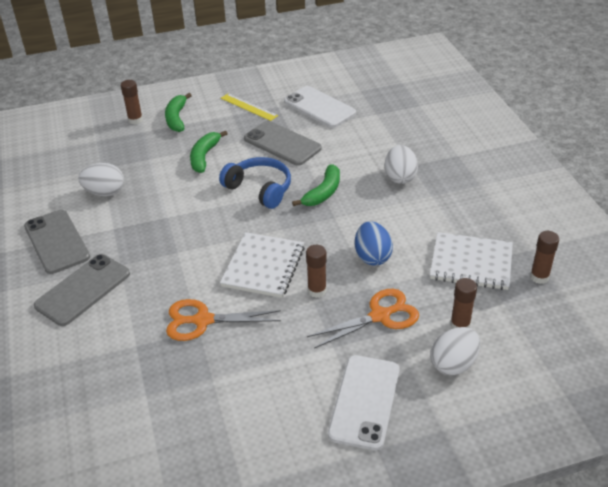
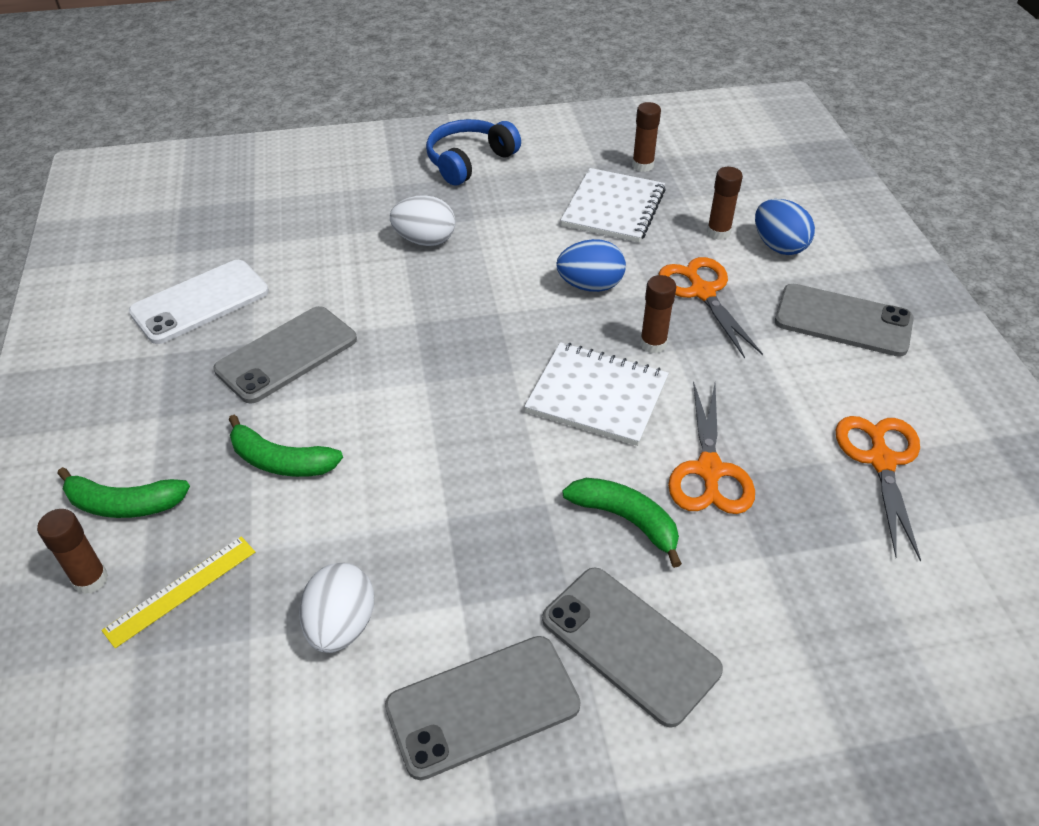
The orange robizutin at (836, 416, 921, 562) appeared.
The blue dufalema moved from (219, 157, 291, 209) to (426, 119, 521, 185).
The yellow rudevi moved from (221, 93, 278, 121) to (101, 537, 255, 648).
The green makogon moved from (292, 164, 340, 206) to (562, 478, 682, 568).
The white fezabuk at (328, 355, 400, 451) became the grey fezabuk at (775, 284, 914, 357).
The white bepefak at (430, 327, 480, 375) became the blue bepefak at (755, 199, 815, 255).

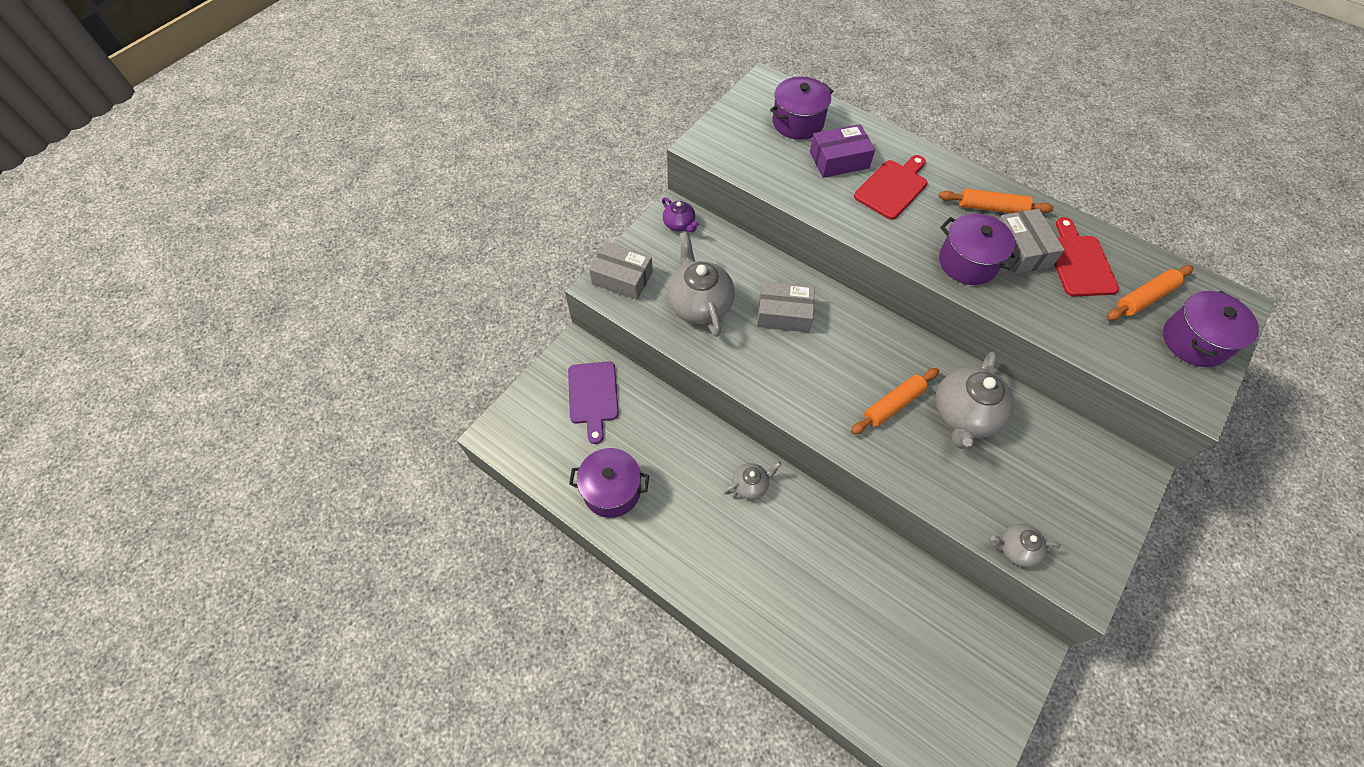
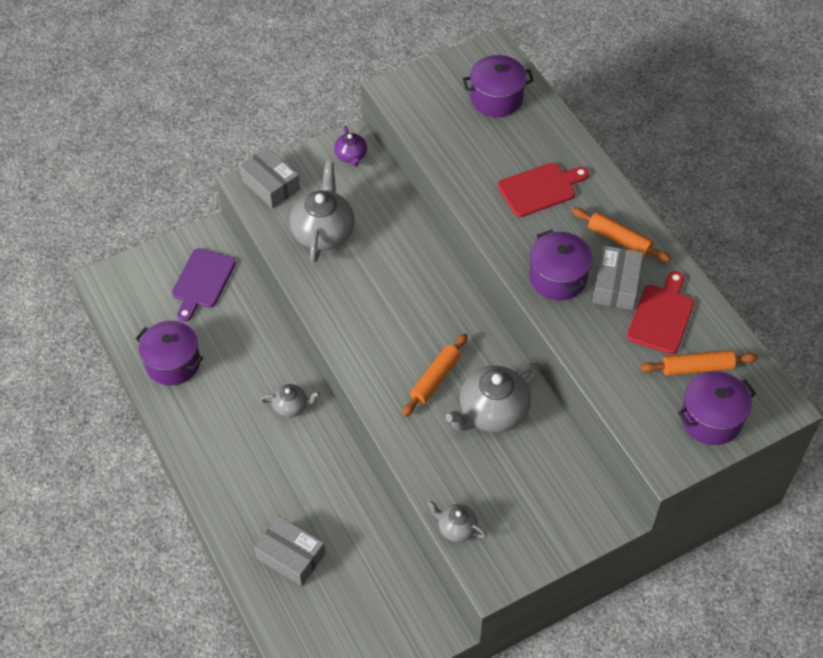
The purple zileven at (810, 124, 875, 178) disappeared.
The grey zileven moved from (757, 281, 815, 333) to (254, 516, 325, 586).
The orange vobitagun at (851, 368, 939, 434) turned 45 degrees counterclockwise.

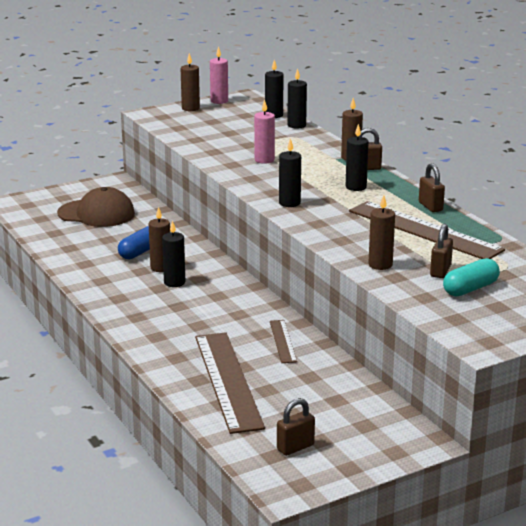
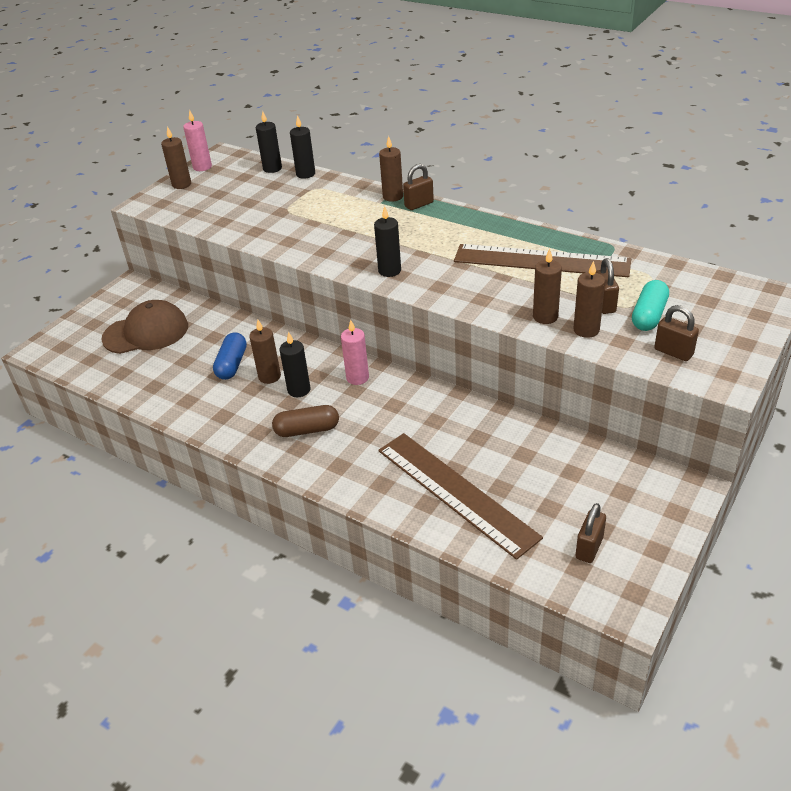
The brown rudevi at (270, 320, 297, 363) disappeared.
The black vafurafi at (346, 124, 369, 191) disappeared.
The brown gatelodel at (272, 405, 339, 437) appeared.
The brown vafurafi at (573, 261, 605, 338) appeared.
The pink vafurafi moved from (254, 100, 275, 164) to (341, 320, 369, 385).
The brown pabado moved from (419, 163, 445, 212) to (654, 305, 699, 361).

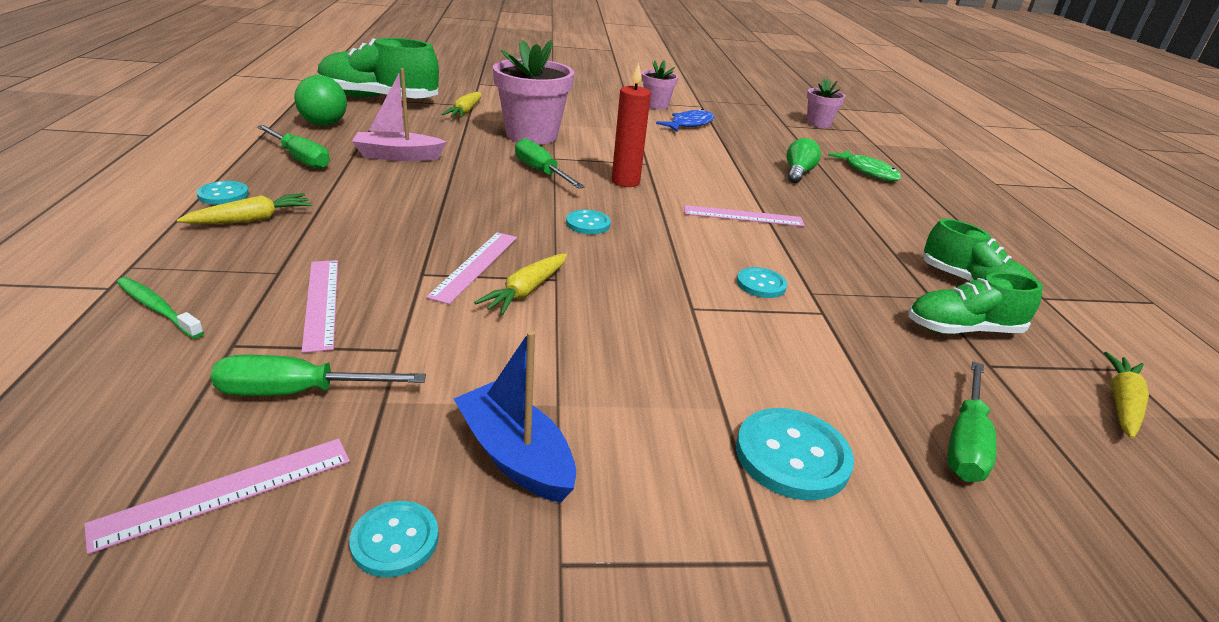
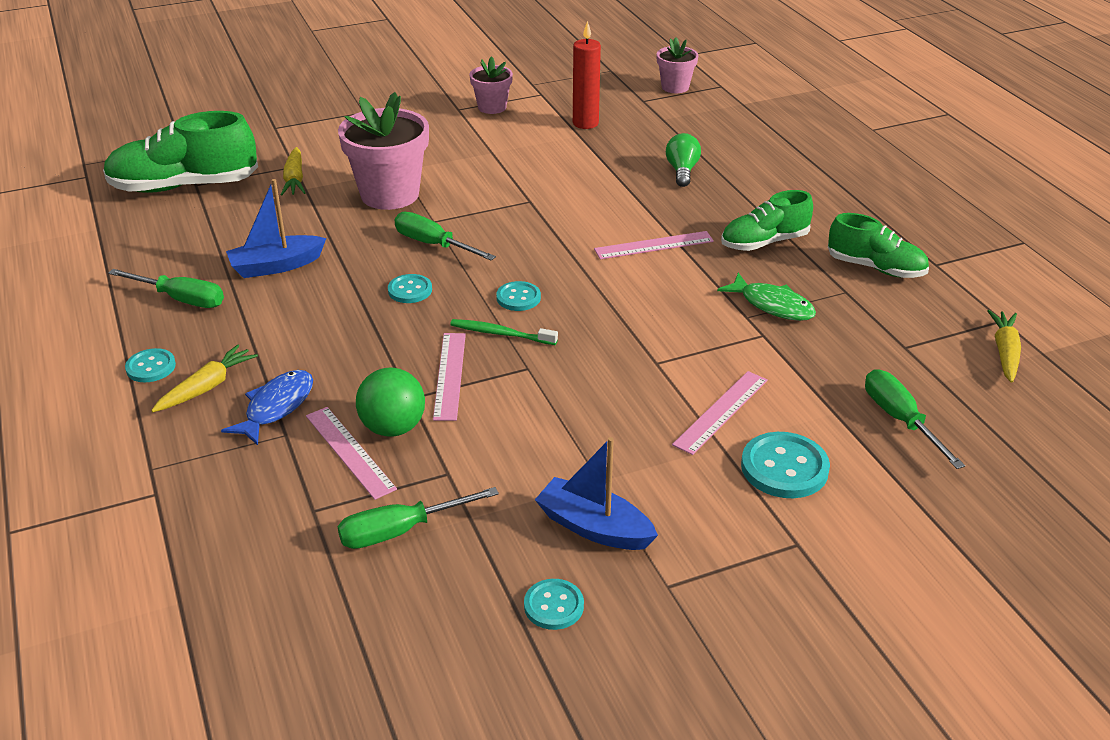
The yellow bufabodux at (474, 253, 567, 315) disappeared.
The pink rudevi moved from (84, 439, 350, 554) to (672, 371, 768, 455).
The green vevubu moved from (117, 277, 204, 339) to (450, 319, 558, 345).
The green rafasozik moved from (294, 75, 347, 126) to (356, 368, 425, 437).
The red vafurafi moved from (612, 62, 651, 187) to (573, 21, 601, 129).
The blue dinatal moved from (656, 109, 714, 132) to (221, 370, 313, 445).
The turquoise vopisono moved from (737, 267, 787, 298) to (388, 274, 432, 303).
The green dinatal moved from (828, 150, 901, 181) to (717, 273, 816, 321).
The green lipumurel moved from (908, 272, 1043, 334) to (721, 190, 813, 251).
The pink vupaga at (352, 68, 446, 161) became the blue vupaga at (226, 179, 326, 278).
The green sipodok at (947, 361, 997, 482) turned 150 degrees clockwise.

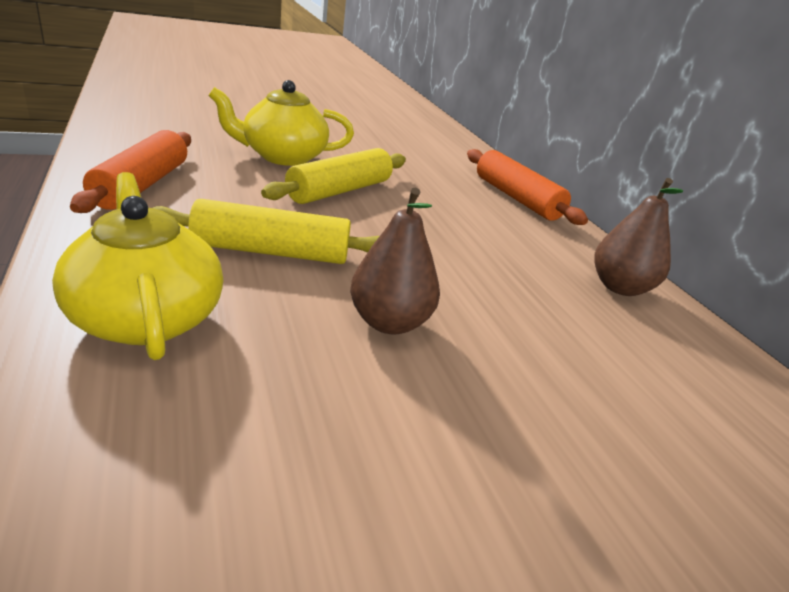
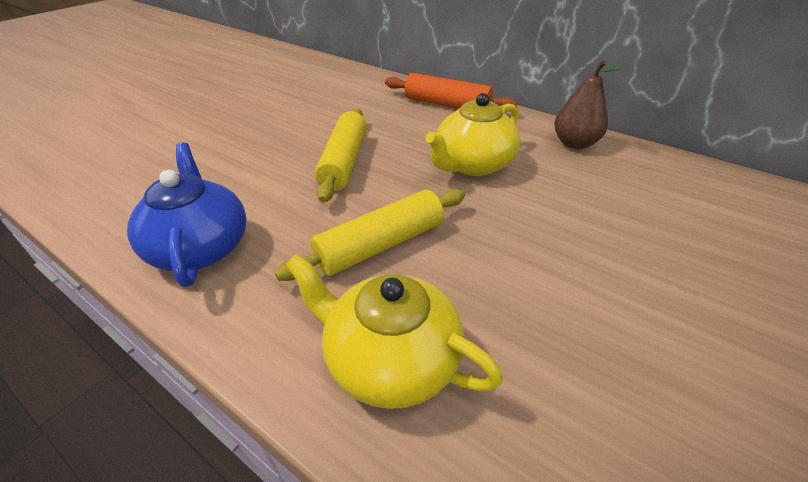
The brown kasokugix at (350, 188, 440, 335) disappeared.
The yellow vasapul moved from (208, 80, 354, 166) to (425, 93, 520, 176).
The orange vobitagun at (70, 130, 191, 213) was replaced by the blue vasapul at (127, 142, 246, 287).

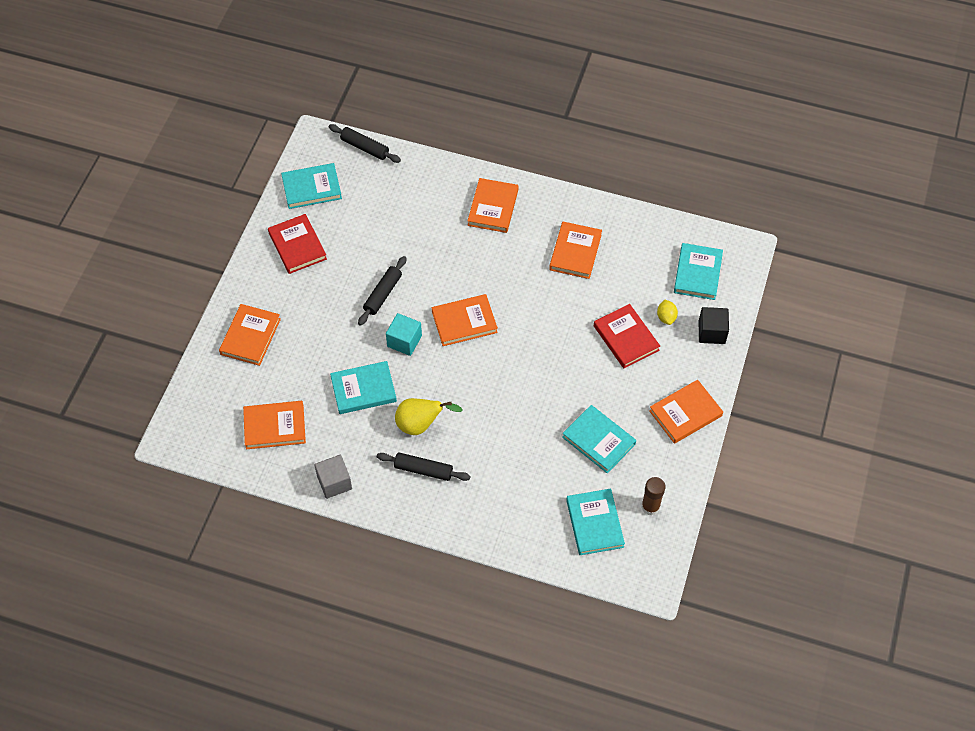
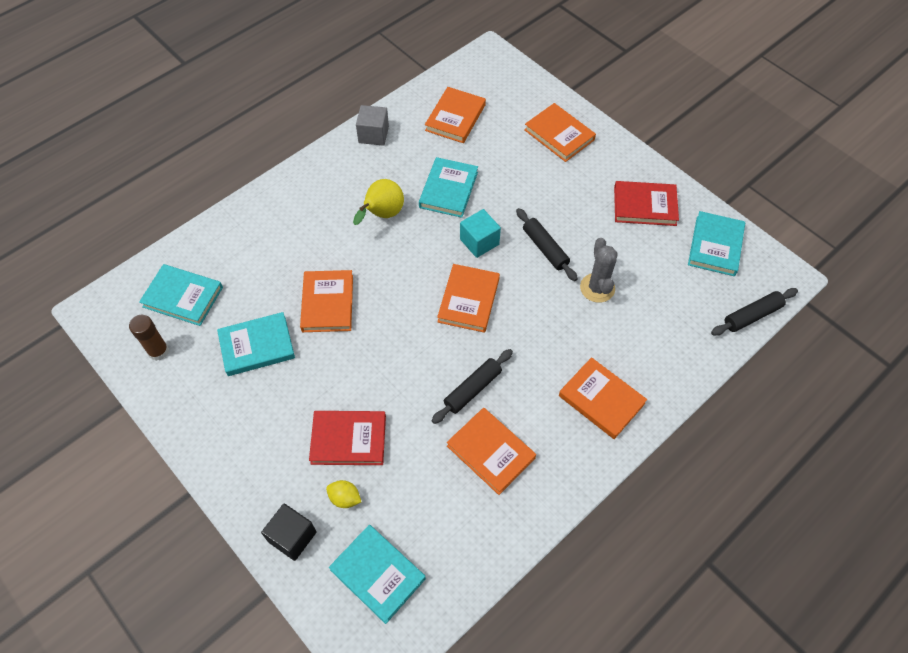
The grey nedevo at (580, 238, 617, 303) appeared.
The black vobitagun moved from (377, 453, 471, 481) to (432, 349, 513, 424).
The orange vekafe moved from (649, 380, 723, 444) to (300, 270, 353, 332).

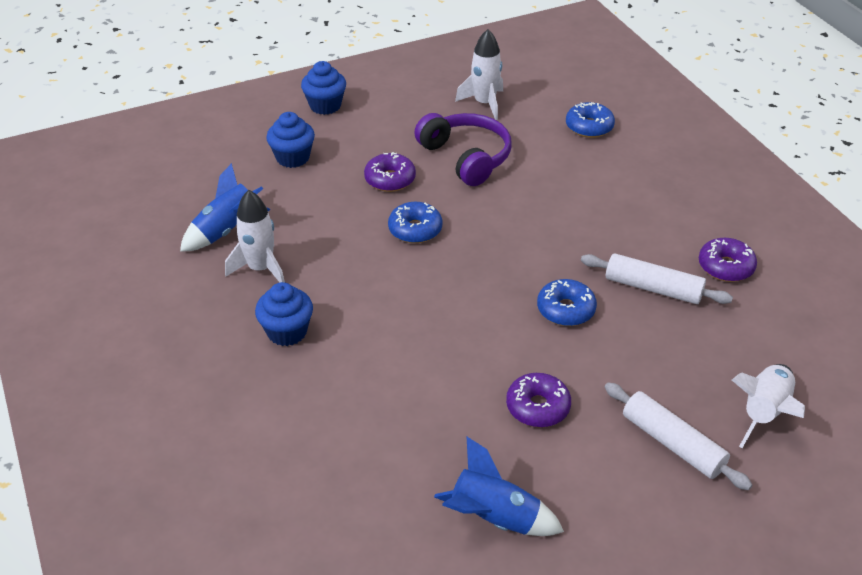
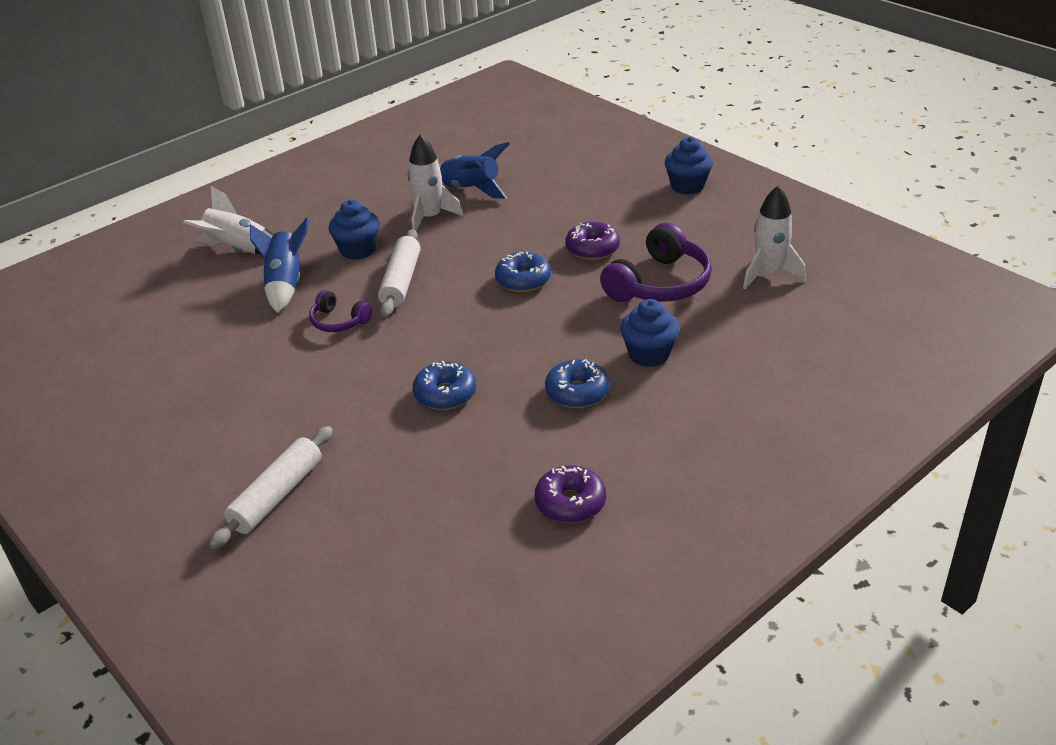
The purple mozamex at (506, 373, 571, 427) disappeared.
The purple dufalema at (309, 290, 372, 332) appeared.
The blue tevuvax moved from (266, 112, 315, 168) to (620, 299, 680, 367).
The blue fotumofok moved from (434, 436, 564, 536) to (250, 216, 310, 313).
The blue mozamex moved from (566, 102, 615, 138) to (545, 359, 609, 408).
The white vobitagun moved from (581, 253, 733, 304) to (378, 229, 421, 317).
The white fotumofok moved from (732, 364, 805, 448) to (183, 186, 274, 254).

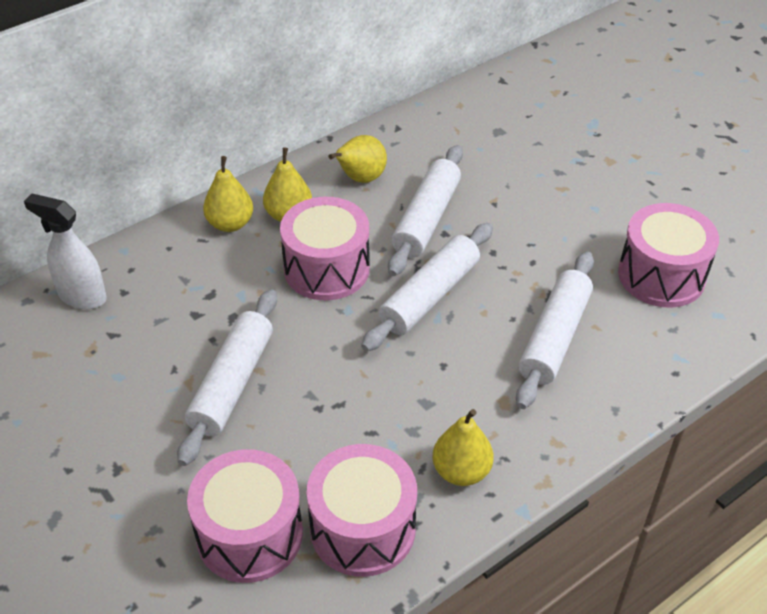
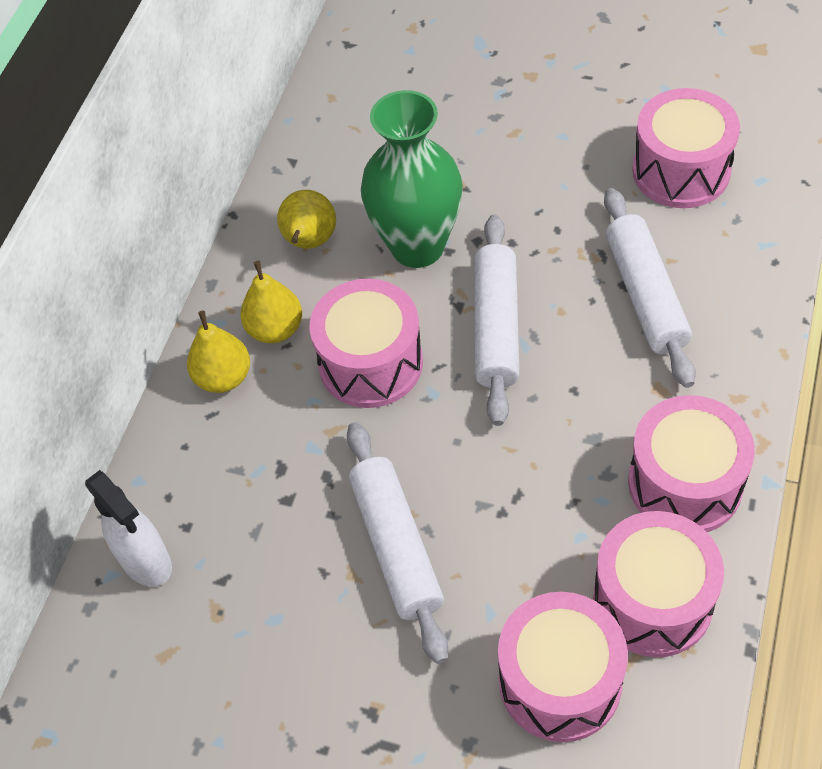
The white vobitagun at (388, 145, 463, 276) was replaced by the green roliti at (361, 90, 463, 268).
The yellow kasokugix at (432, 409, 494, 486) was replaced by the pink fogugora at (628, 395, 755, 532).
The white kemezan at (24, 194, 107, 309) turned 120 degrees counterclockwise.

